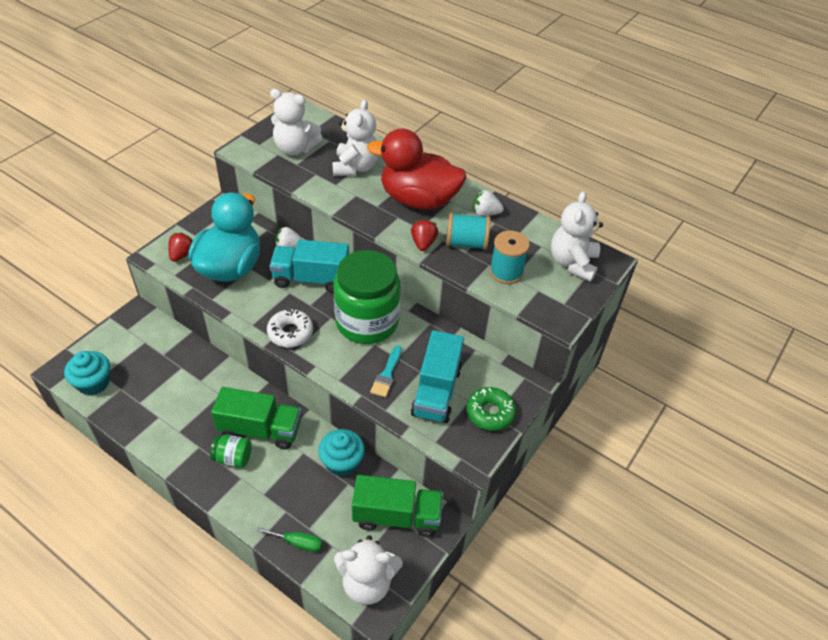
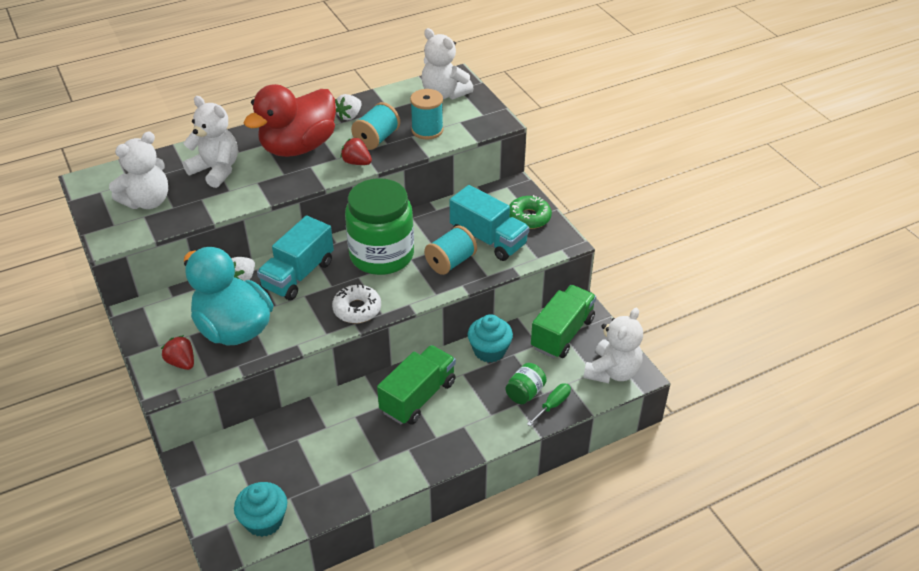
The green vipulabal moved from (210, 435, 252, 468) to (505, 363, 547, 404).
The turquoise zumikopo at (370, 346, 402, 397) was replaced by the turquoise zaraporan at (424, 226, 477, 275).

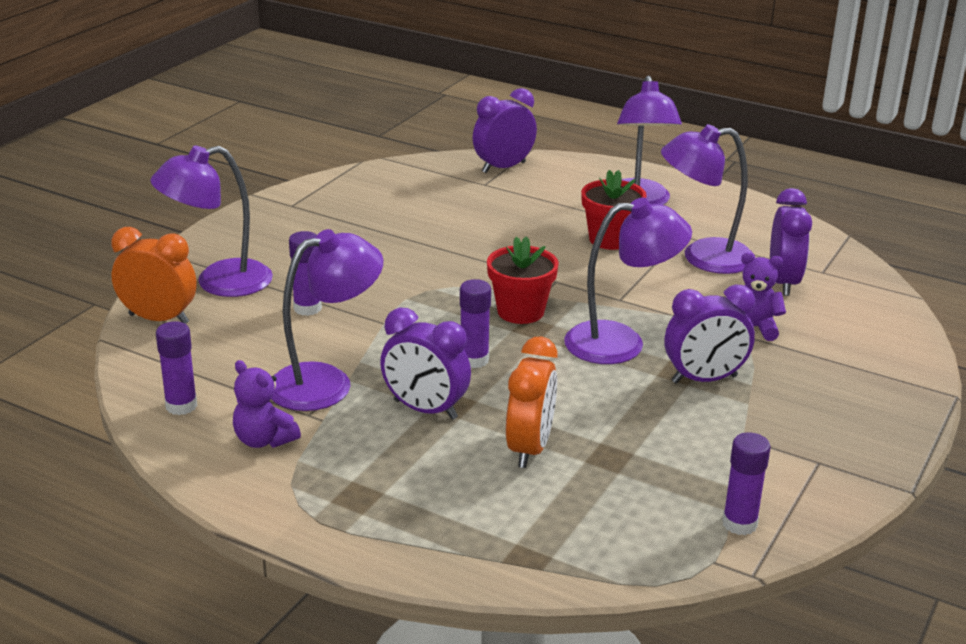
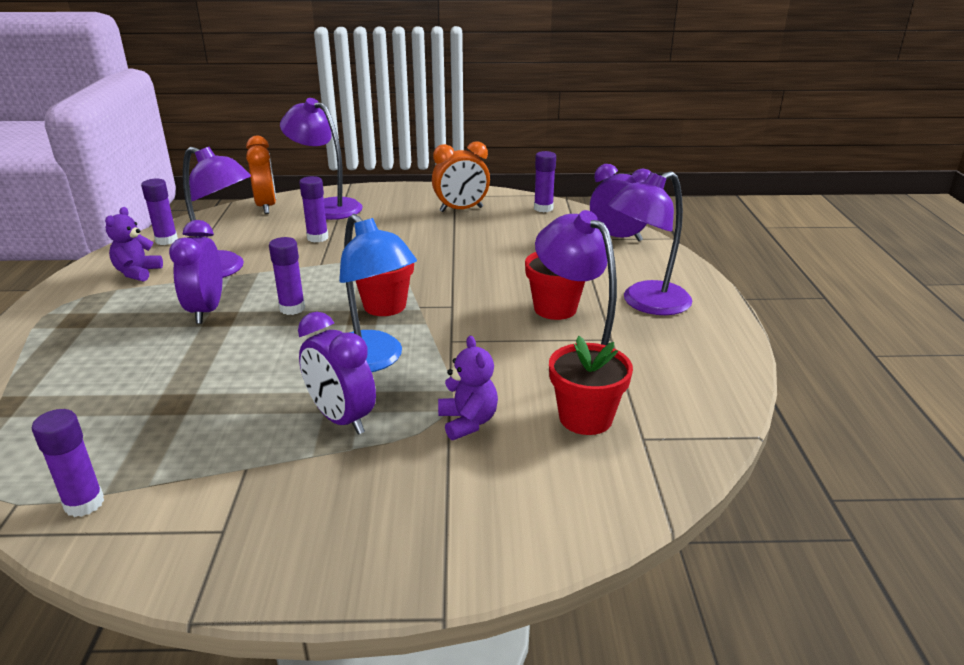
The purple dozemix at (534, 151, 556, 212) appeared.
The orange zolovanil moved from (506, 336, 558, 468) to (432, 141, 490, 212).
The purple zolovanil at (770, 188, 812, 296) was replaced by the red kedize at (549, 336, 633, 435).
The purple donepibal at (564, 198, 692, 364) became the blue donepibal at (339, 214, 417, 372).

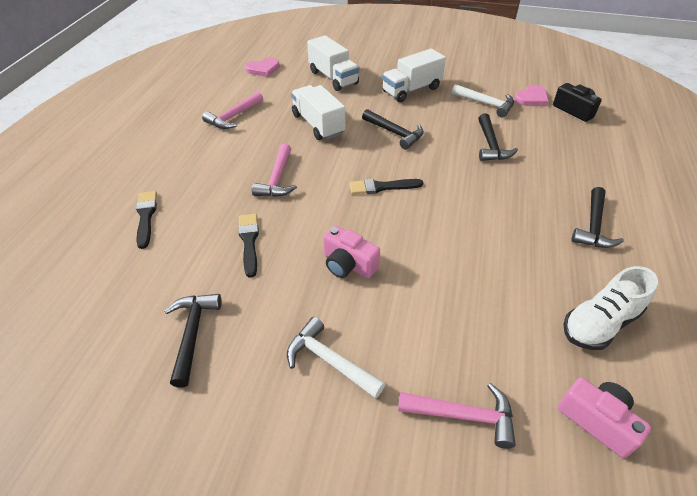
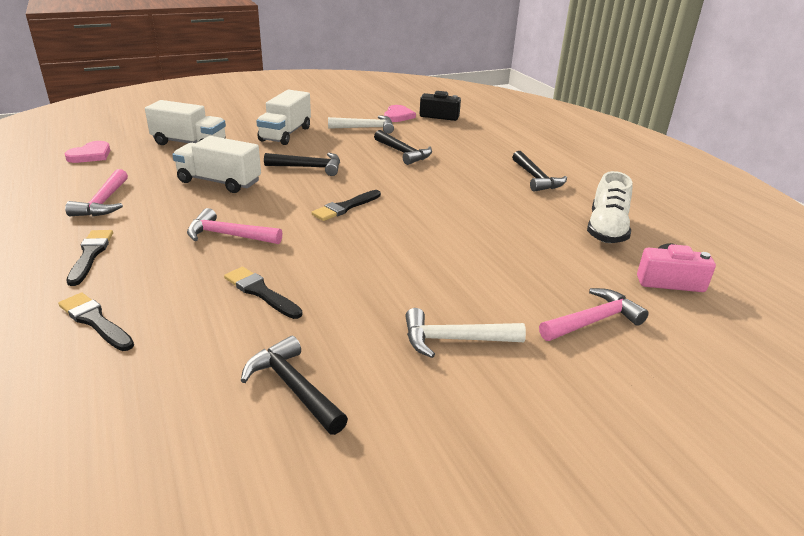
The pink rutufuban at (323, 225, 380, 278) disappeared.
The black zumikopo at (66, 230, 113, 286) appeared.
The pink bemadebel at (252, 144, 297, 197) turned 135 degrees clockwise.

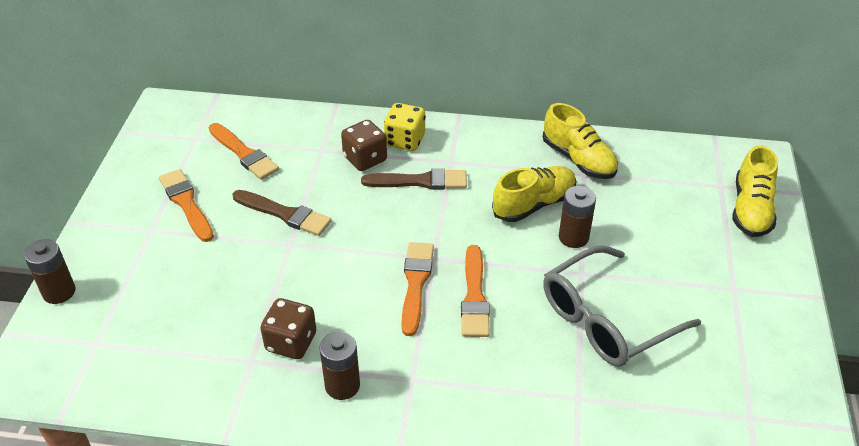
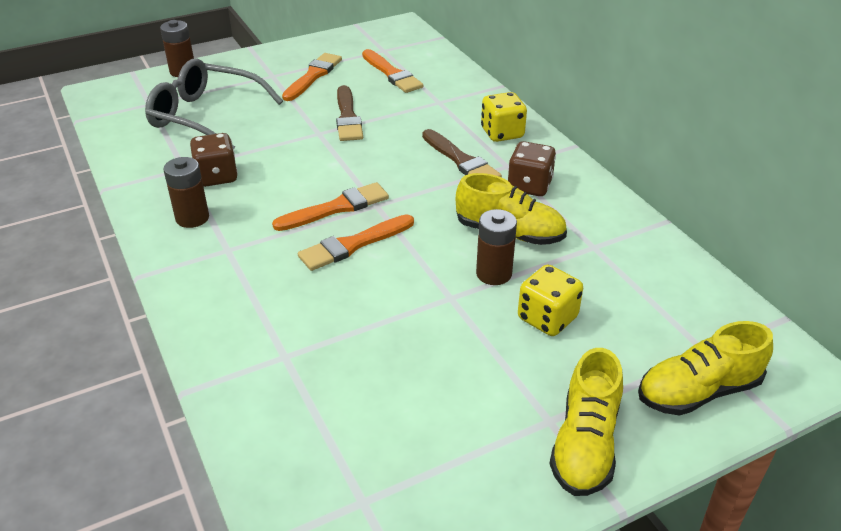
The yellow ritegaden at (518, 264, 583, 336) appeared.
The brown ritegaden moved from (341, 120, 387, 171) to (508, 141, 556, 196).
The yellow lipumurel moved from (543, 103, 618, 179) to (549, 348, 623, 496).
The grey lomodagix moved from (543, 245, 701, 367) to (145, 59, 283, 150).
The orange zumikopo at (209, 123, 279, 180) turned 45 degrees counterclockwise.

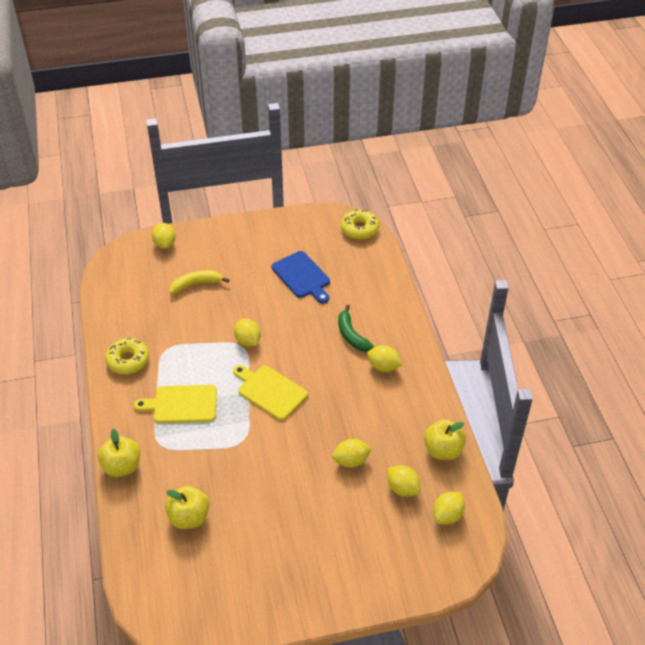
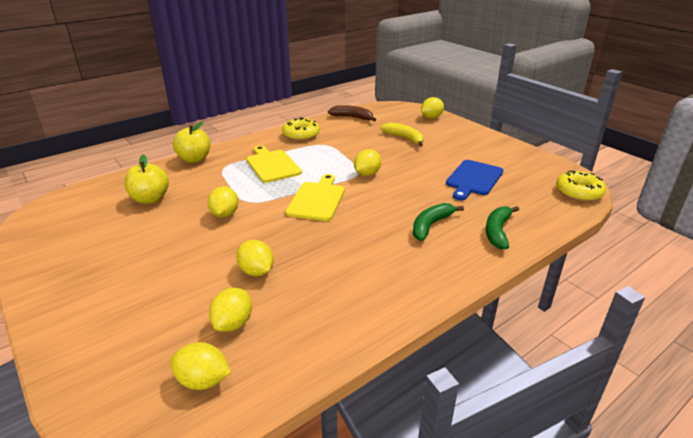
The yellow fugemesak at (424, 420, 466, 460) disappeared.
The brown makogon at (328, 105, 376, 121) appeared.
The green makogon at (486, 206, 519, 249) appeared.
The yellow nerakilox moved from (367, 345, 403, 372) to (208, 186, 238, 218).

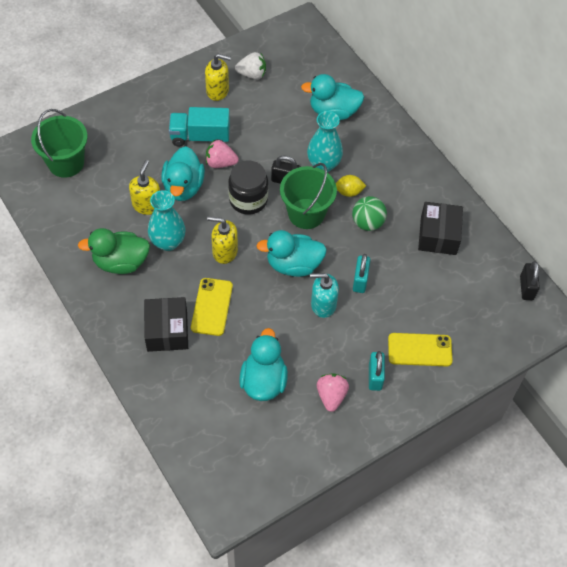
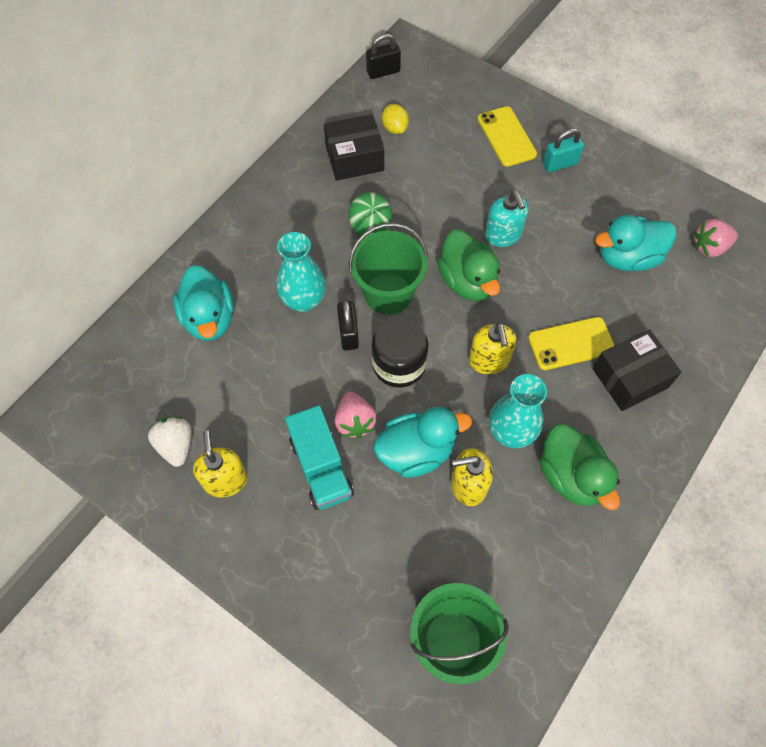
The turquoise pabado at (353, 254, 370, 293) disappeared.
The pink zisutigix moved from (317, 373, 349, 412) to (694, 219, 738, 257).
The yellow nerakilox moved from (336, 175, 366, 197) to (382, 104, 409, 134).
The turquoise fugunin at (256, 230, 327, 277) became the green fugunin at (437, 230, 500, 301).

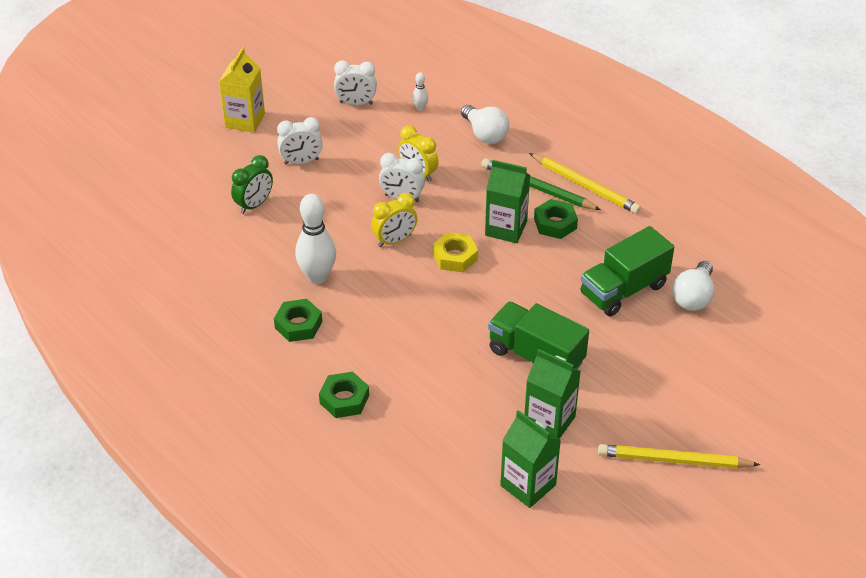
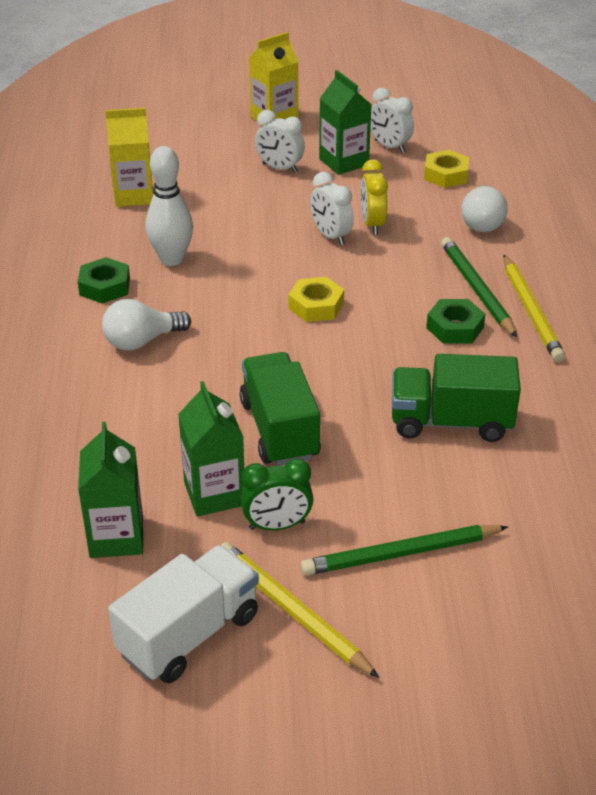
The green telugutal at (319, 372, 369, 418) disappeared.
The yellow zolovanil at (371, 193, 417, 247) disappeared.
The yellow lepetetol at (105, 108, 153, 207) appeared.
The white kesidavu at (108, 545, 259, 683) appeared.
The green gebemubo at (301, 525, 508, 575) appeared.
The green zolovanil moved from (231, 155, 273, 214) to (240, 458, 313, 530).
The green lepetetol moved from (485, 160, 530, 243) to (319, 70, 372, 175).
The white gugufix moved from (672, 261, 714, 311) to (102, 299, 191, 350).
The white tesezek at (412, 72, 428, 111) was replaced by the yellow telugutal at (424, 150, 469, 188).

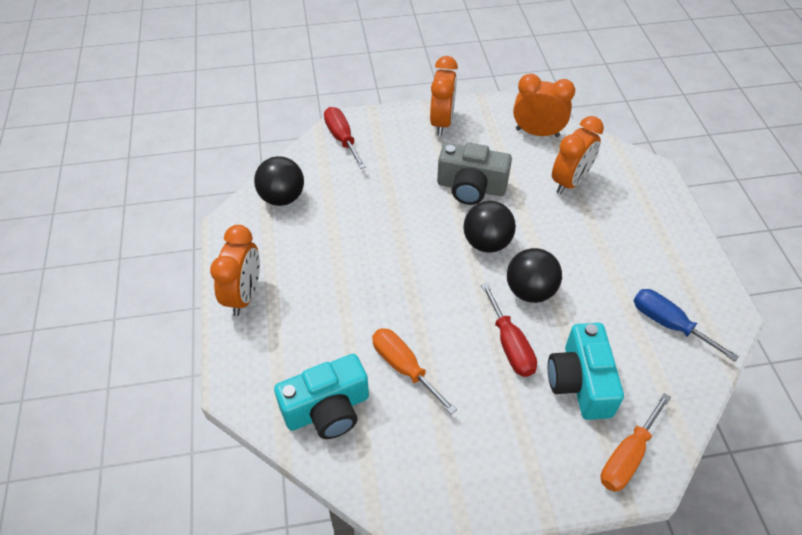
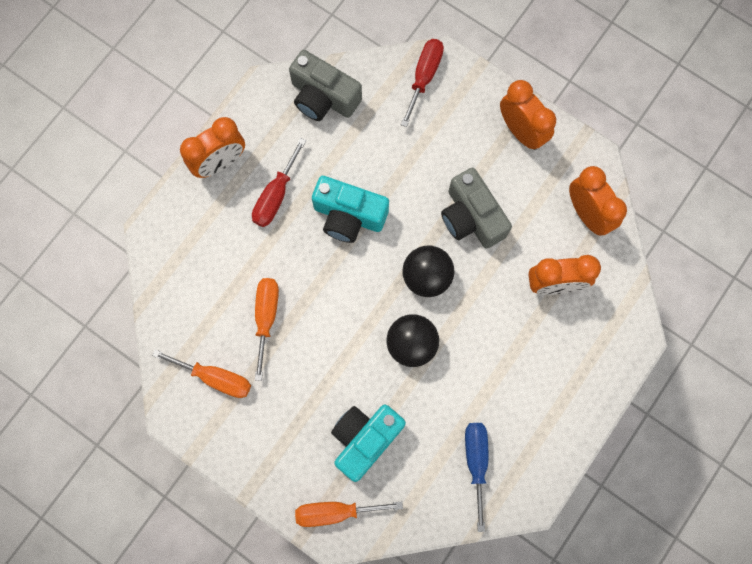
The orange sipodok at (152, 350, 251, 398) appeared.
The turquoise rutufuban moved from (274, 354, 369, 439) to (312, 176, 389, 243).
The red sipodok moved from (481, 283, 537, 377) to (252, 138, 306, 227).
The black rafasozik at (254, 156, 304, 206) was replaced by the grey rutufuban at (289, 50, 362, 121).
The orange zolovanil at (430, 56, 458, 136) turned 90 degrees counterclockwise.

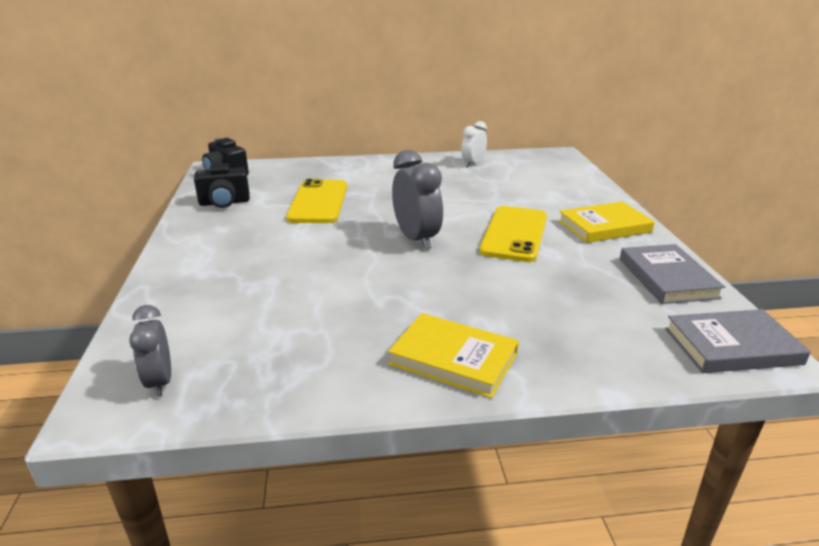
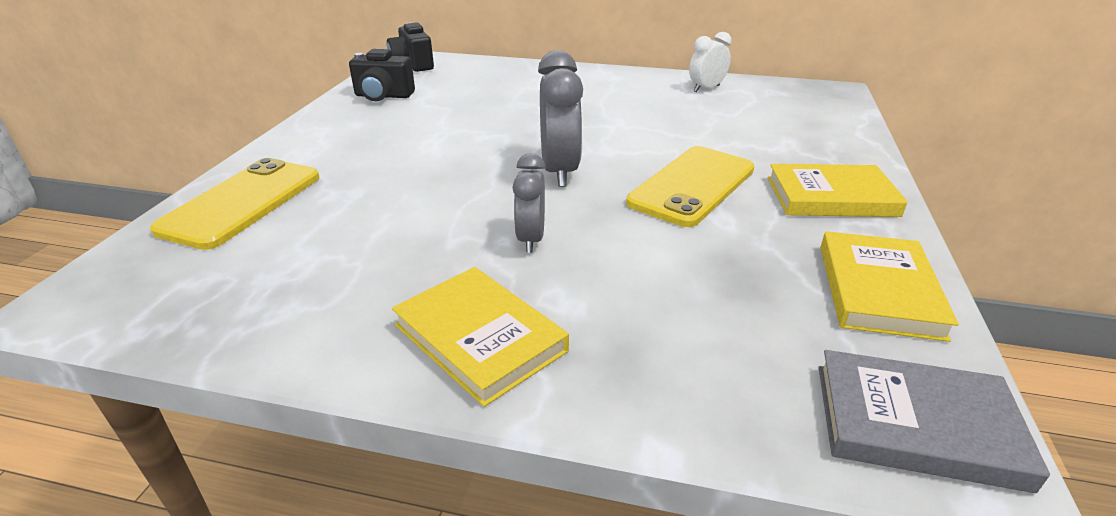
The grey zolovanil moved from (129, 305, 171, 397) to (513, 153, 545, 253).
The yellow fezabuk moved from (286, 179, 347, 223) to (150, 158, 319, 250).
The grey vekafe at (620, 244, 725, 304) became the yellow vekafe at (821, 231, 959, 342).

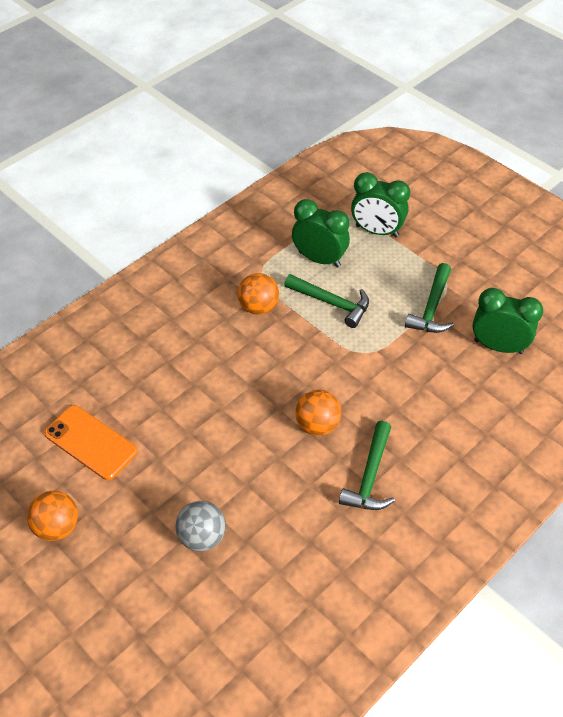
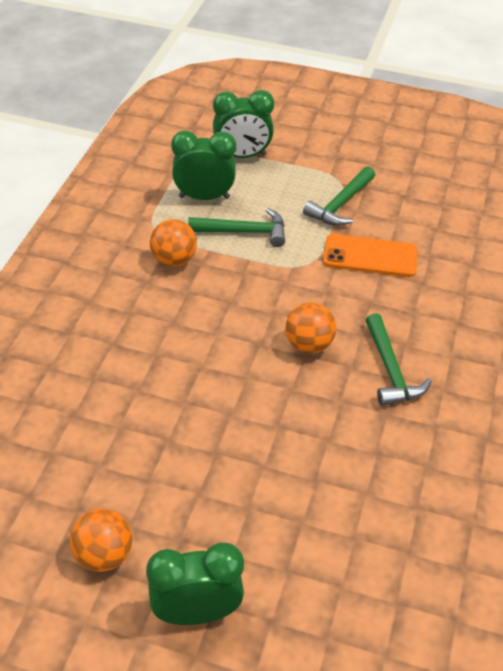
The grey rafasozik at (175, 501, 226, 552) disappeared.
The orange fezabuk moved from (44, 405, 138, 480) to (323, 234, 418, 277).
The green zolovanil moved from (472, 288, 543, 354) to (146, 543, 244, 625).
The green bemadebel at (405, 263, 454, 333) turned 45 degrees clockwise.

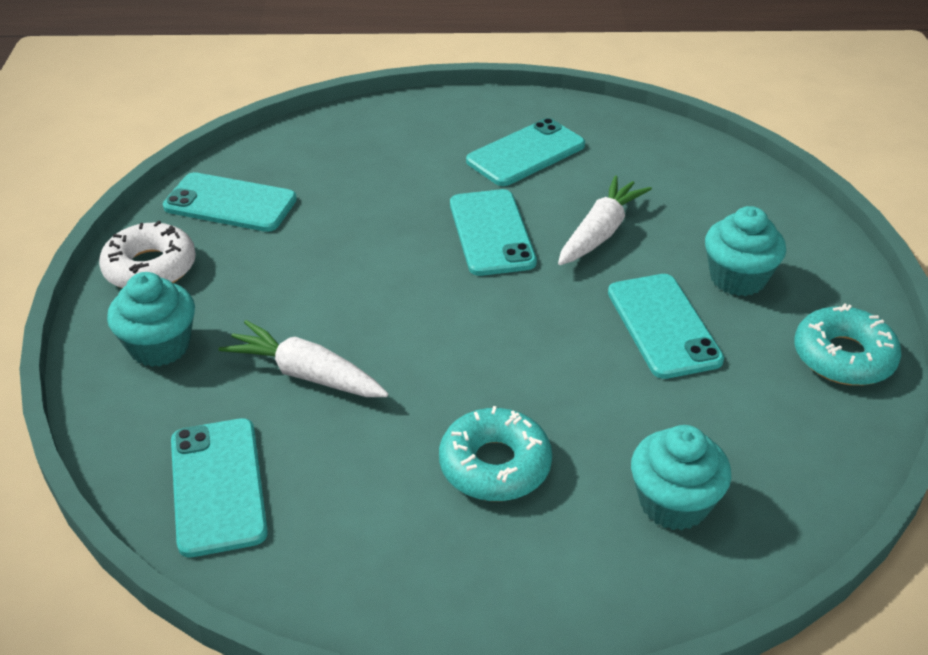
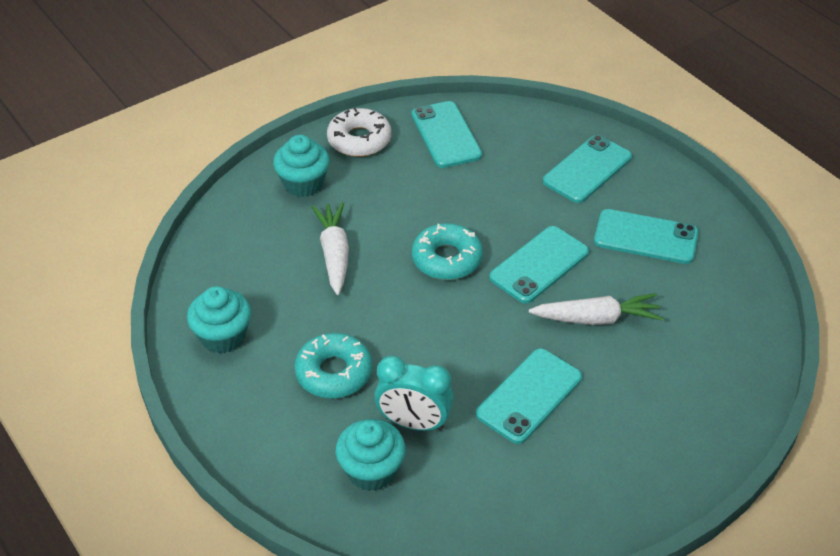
The turquoise zolovanil at (374, 356, 454, 431) appeared.
The turquoise fezabuk moved from (171, 418, 268, 557) to (543, 135, 632, 203).
The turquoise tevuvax moved from (705, 206, 786, 296) to (187, 286, 251, 354).
The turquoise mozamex moved from (794, 303, 901, 385) to (412, 223, 483, 280).

